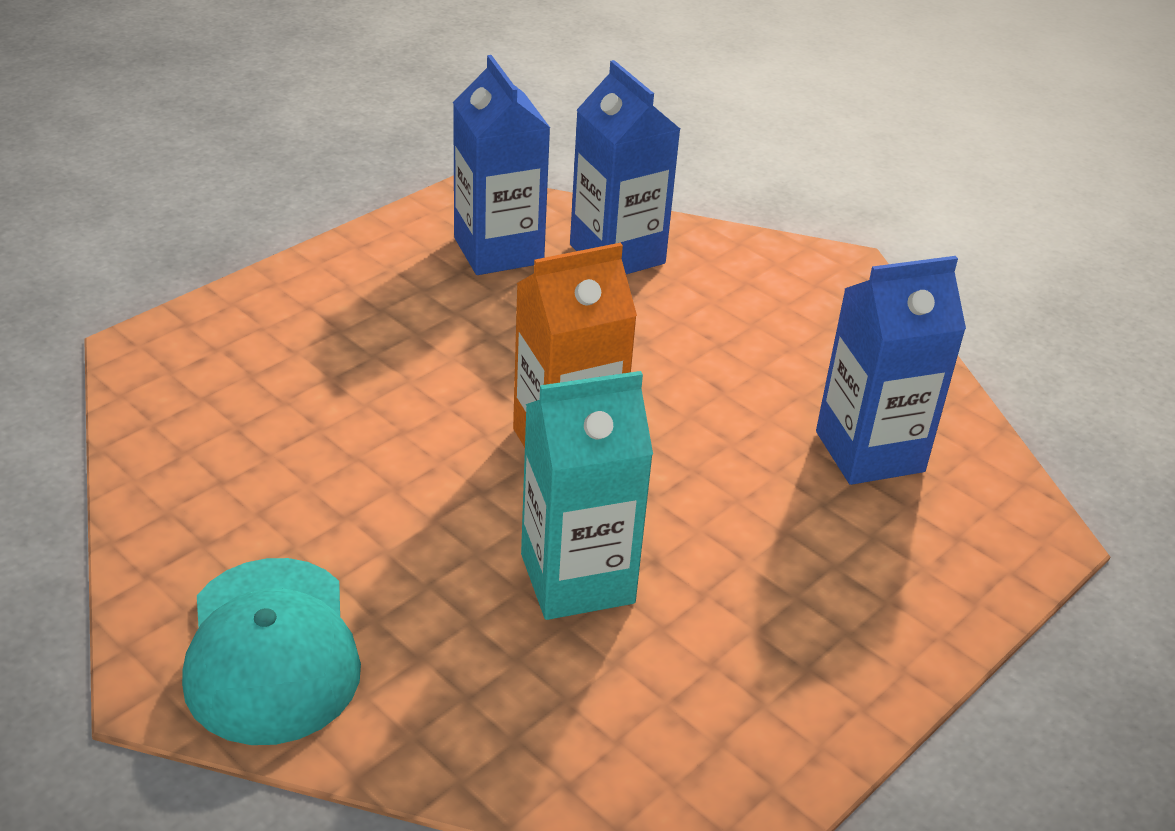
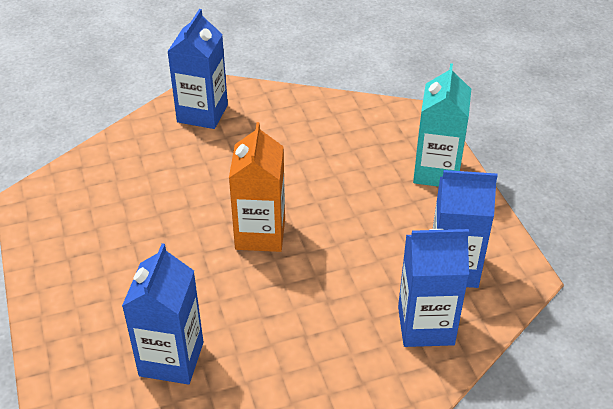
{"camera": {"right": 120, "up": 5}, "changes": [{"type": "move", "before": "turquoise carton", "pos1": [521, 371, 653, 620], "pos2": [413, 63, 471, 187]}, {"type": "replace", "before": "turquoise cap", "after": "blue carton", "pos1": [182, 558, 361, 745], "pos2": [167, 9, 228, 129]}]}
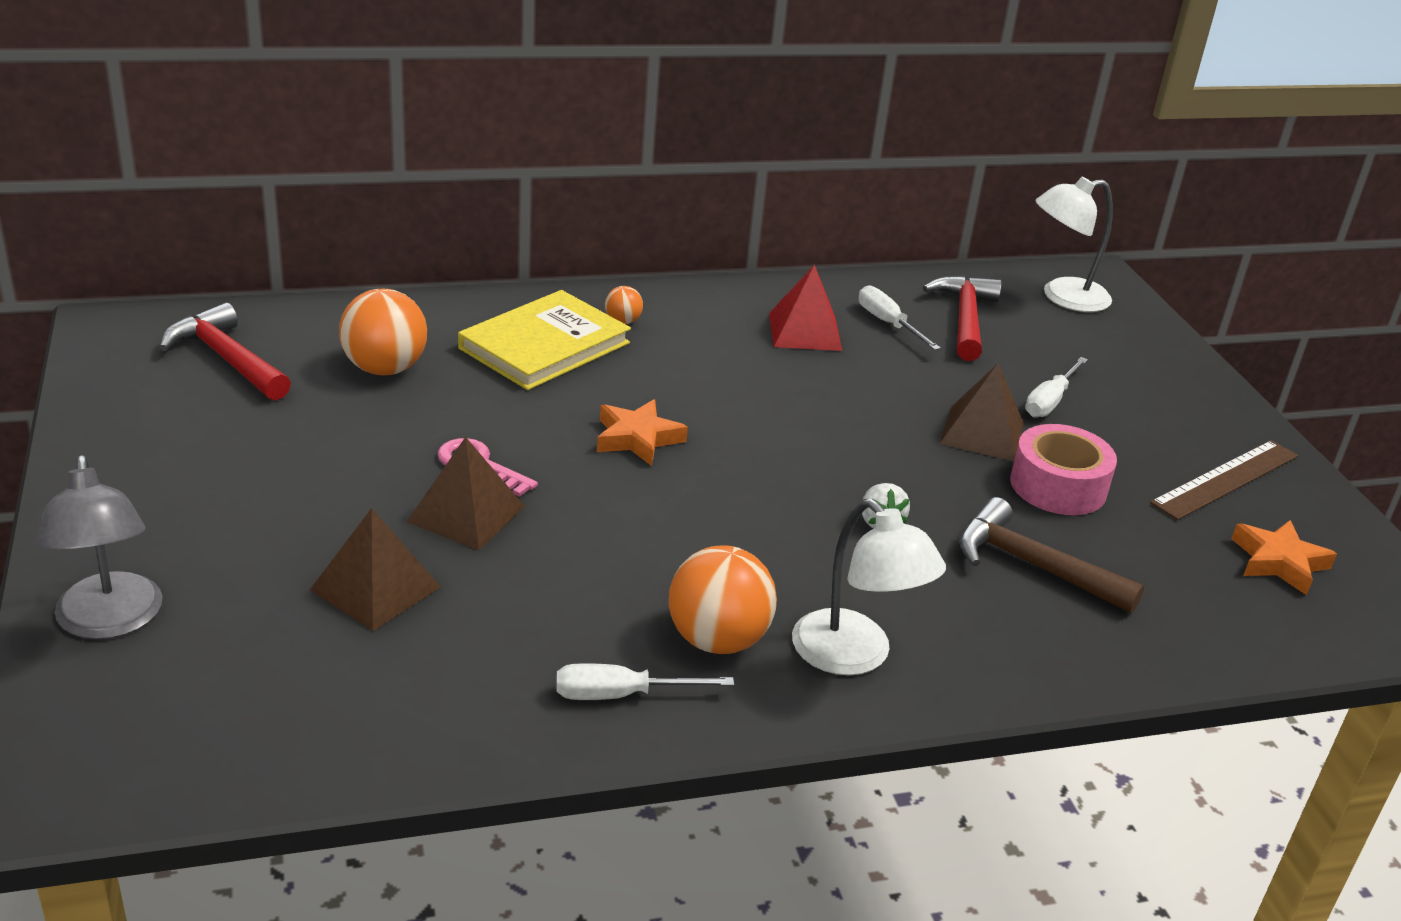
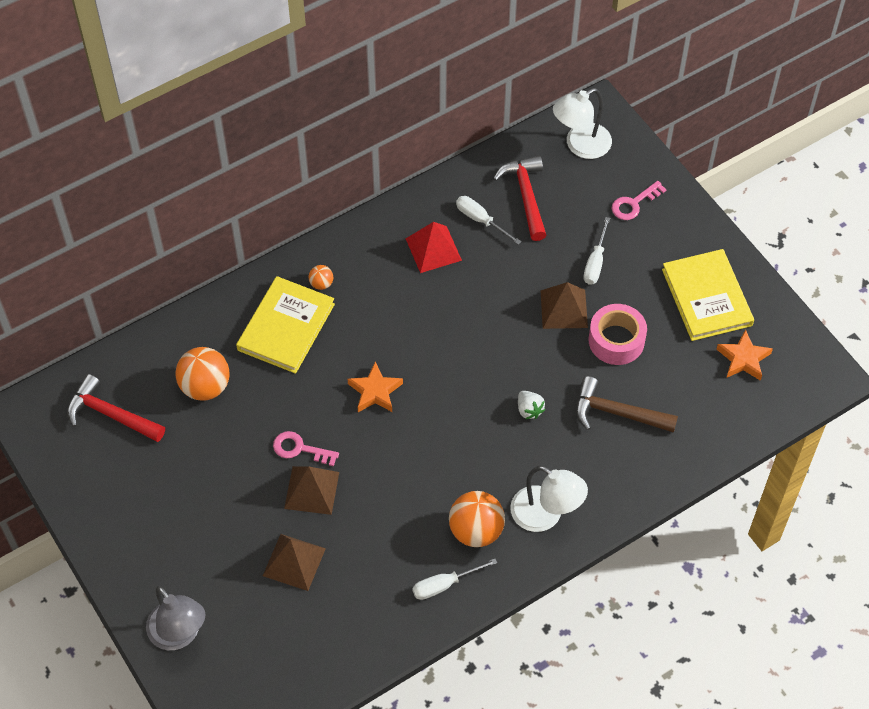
{"camera": {"right": -15, "up": 25}, "changes": [{"type": "insert", "after": "pink key", "pos2": [612, 181, 667, 220]}, {"type": "replace", "before": "brown ruler", "after": "yellow book", "pos1": [1150, 440, 1298, 520], "pos2": [662, 249, 754, 341]}]}
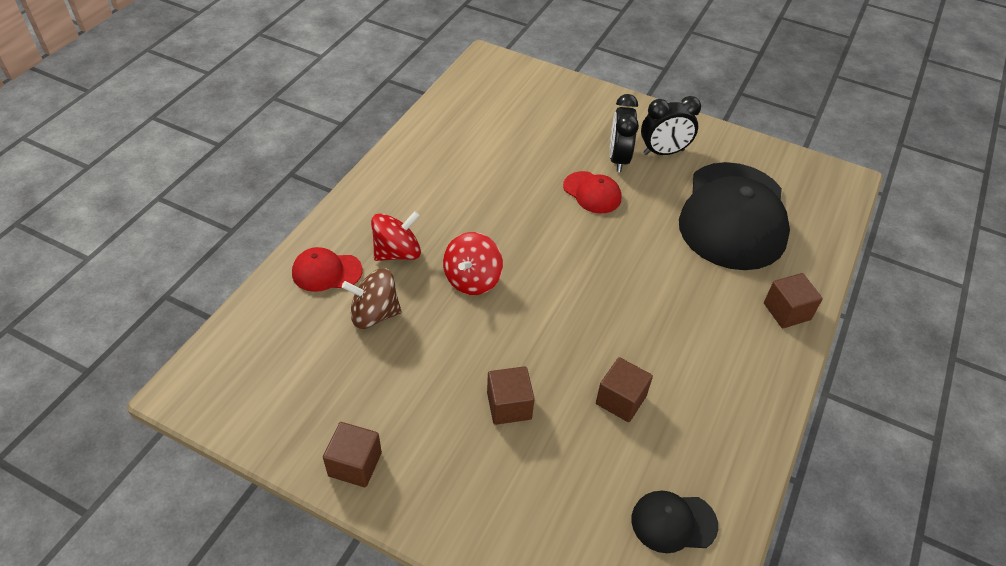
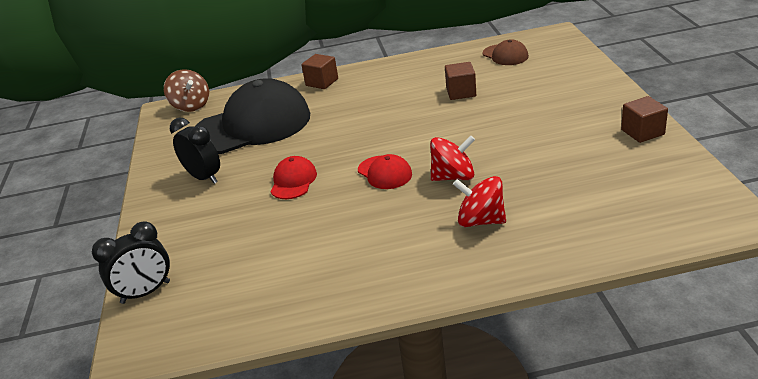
{"camera": {"right": -120, "up": -15}, "changes": [{"type": "delete", "before": "brown cube", "pos1": [487, 366, 535, 425]}, {"type": "move", "before": "red cap", "pos1": [292, 247, 363, 292], "pos2": [358, 154, 412, 189]}, {"type": "move", "before": "brown spinning top", "pos1": [342, 268, 402, 329], "pos2": [164, 69, 209, 112]}, {"type": "move", "before": "black clock", "pos1": [610, 94, 639, 172], "pos2": [92, 221, 170, 304]}, {"type": "recolor", "before": "black cap", "after": "brown cap", "pos1": [631, 491, 718, 553], "pos2": [483, 39, 529, 65]}]}
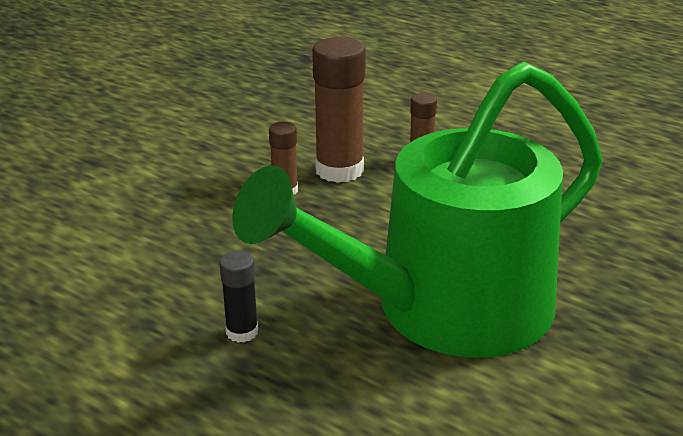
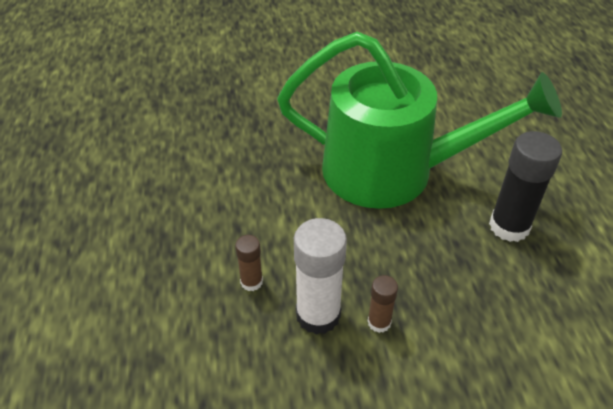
{"camera": {"right": -135, "up": 15}, "changes": [{"type": "recolor", "before": "brown glue stick", "after": "white glue stick", "pos1": [312, 37, 366, 183], "pos2": [294, 218, 347, 335]}, {"type": "resize", "before": "black glue stick", "pos1": [219, 251, 258, 343], "pos2": [489, 131, 562, 242], "scale": 1.92}]}
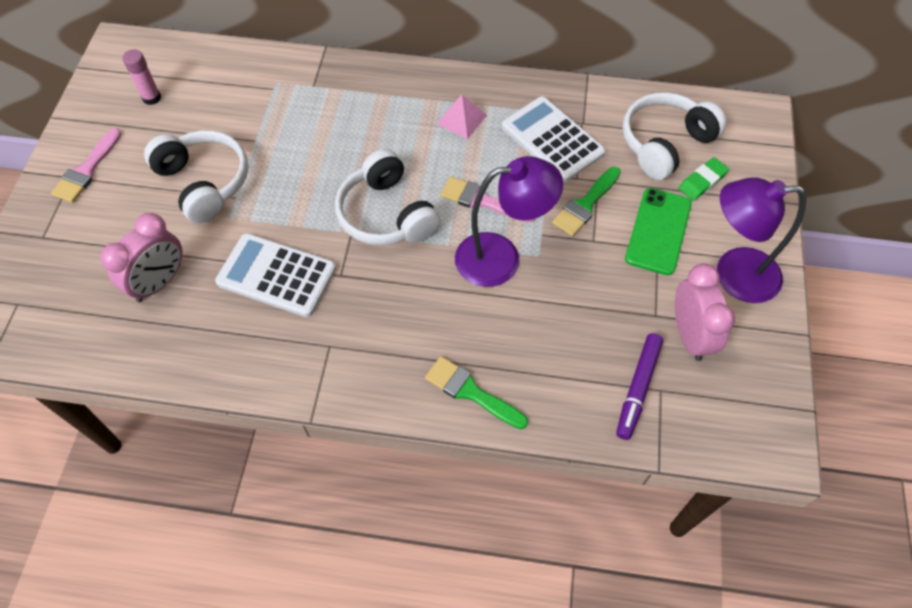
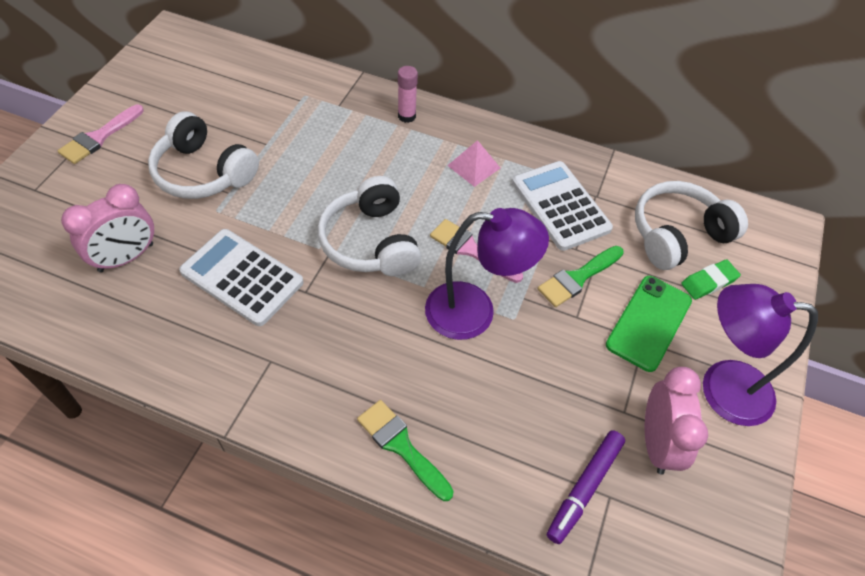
{"camera": {"right": 10, "up": -5}, "changes": [{"type": "move", "before": "pink glue stick", "pos1": [122, 49, 161, 105], "pos2": [398, 66, 418, 123]}, {"type": "rotate", "before": "white headphones", "pos1": [144, 130, 248, 223], "pos2": [148, 111, 259, 199], "turn": 150}]}
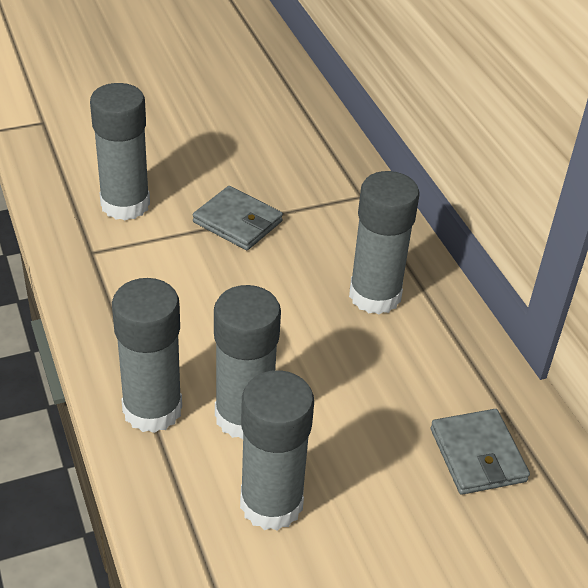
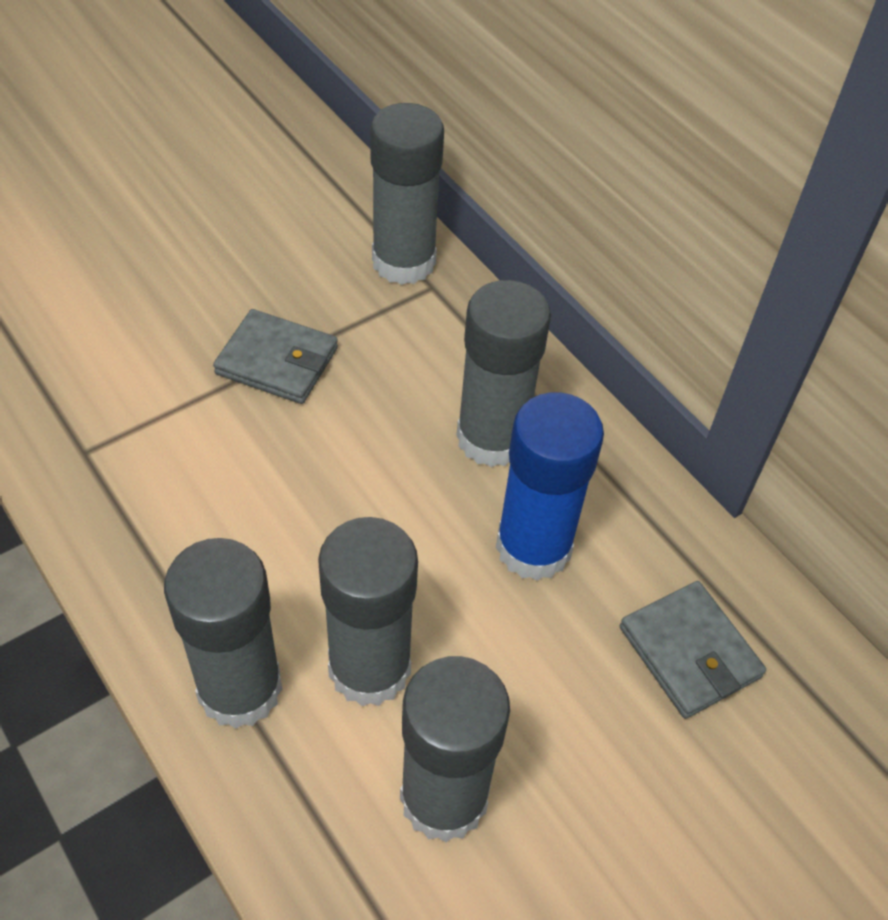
{"camera": {"right": -15, "up": 10}, "changes": [{"type": "insert", "after": "blue glue stick", "pos2": [496, 392, 604, 581]}, {"type": "move", "before": "grey glue stick", "pos1": [90, 83, 150, 220], "pos2": [370, 103, 444, 285]}]}
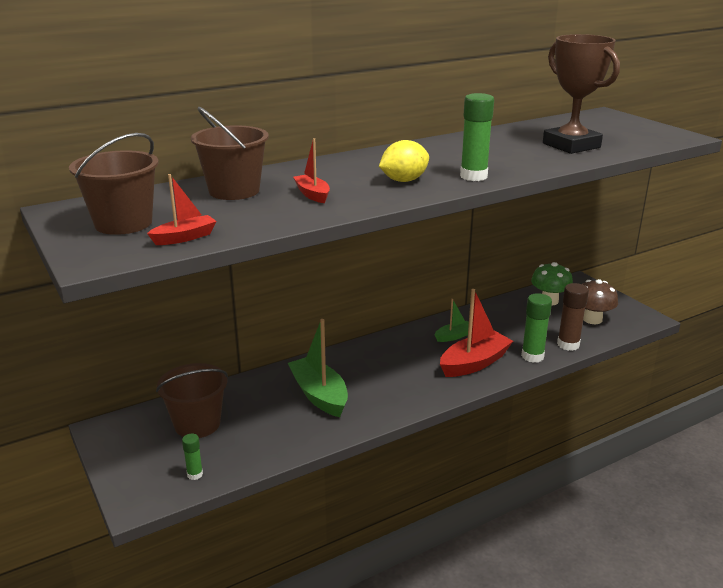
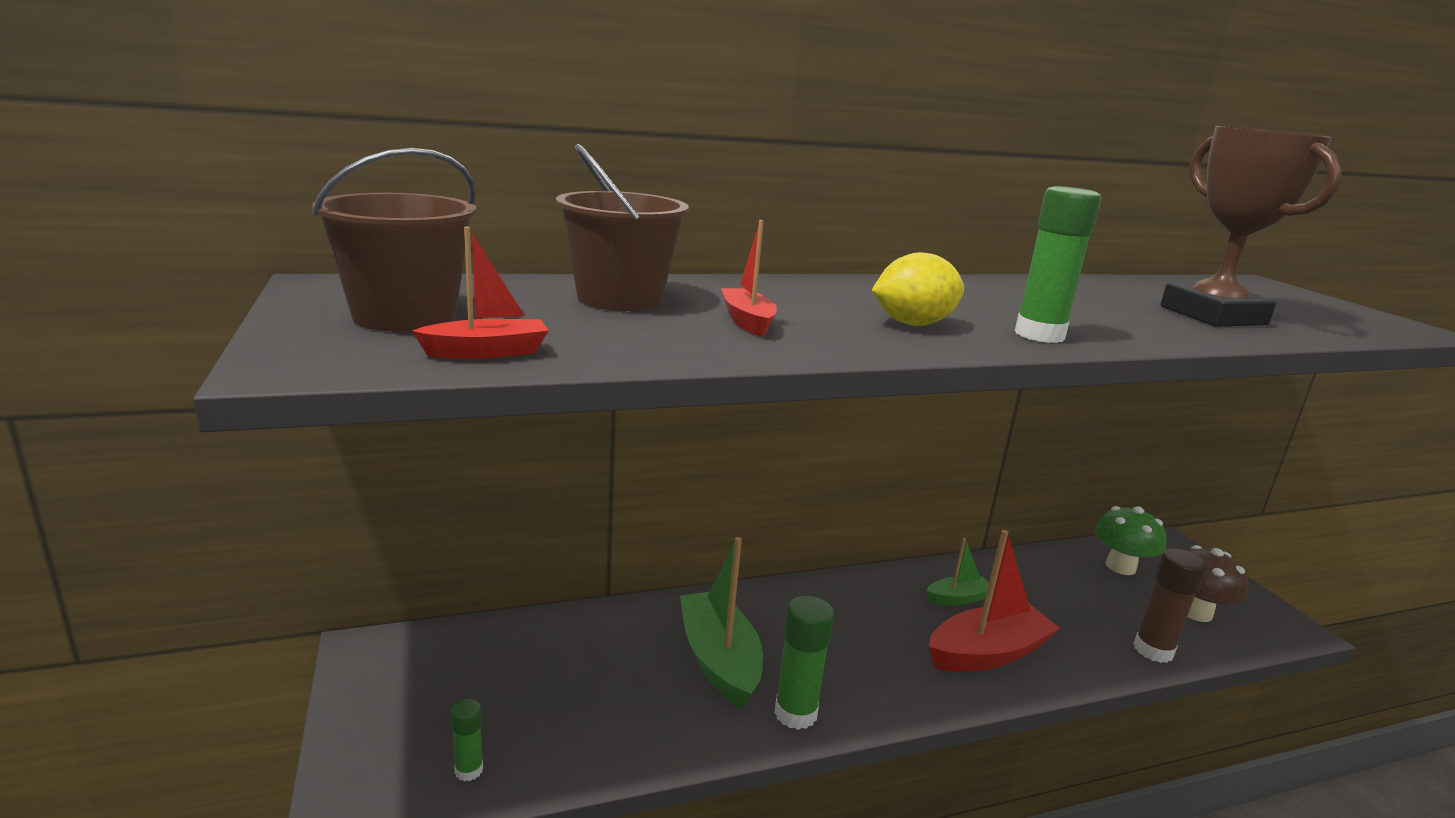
{"camera": {"right": 10, "up": -5}, "changes": [{"type": "delete", "before": "brown bucket", "pos1": [156, 363, 228, 438]}, {"type": "move", "before": "green glue stick", "pos1": [521, 293, 552, 363], "pos2": [774, 596, 834, 730]}]}
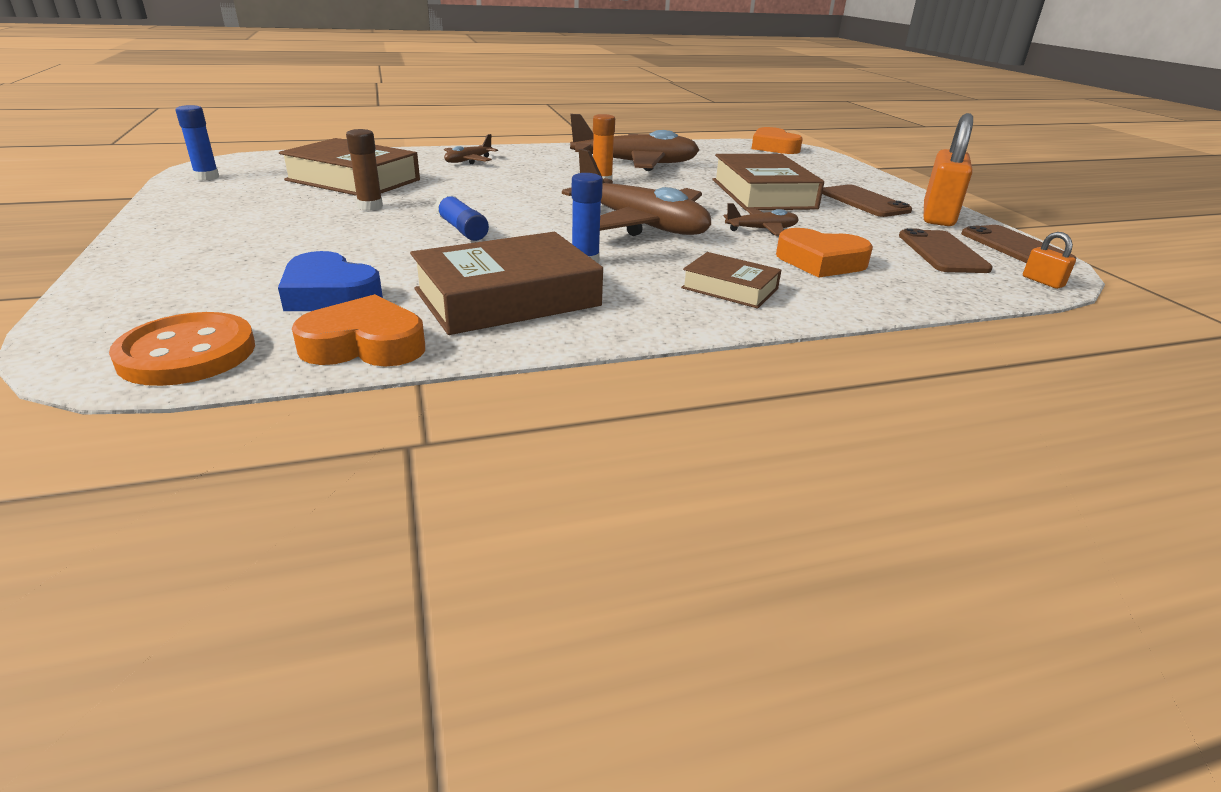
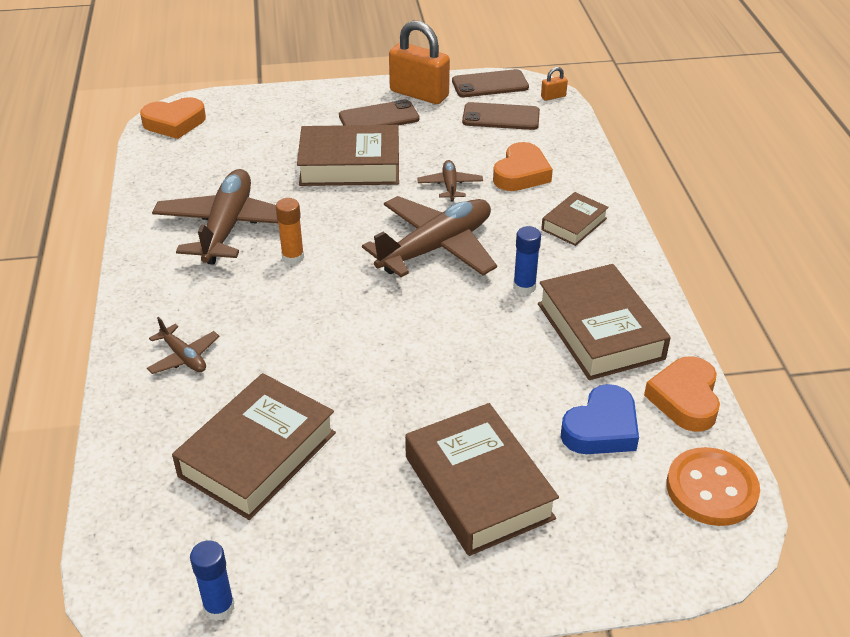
{"camera": {"right": -80, "up": 10}, "changes": [{"type": "delete", "before": "brown glue stick", "pos1": [346, 129, 383, 211]}, {"type": "delete", "before": "blue glue stick", "pos1": [435, 193, 489, 241]}, {"type": "insert", "after": "brown book", "pos2": [405, 403, 559, 556]}]}
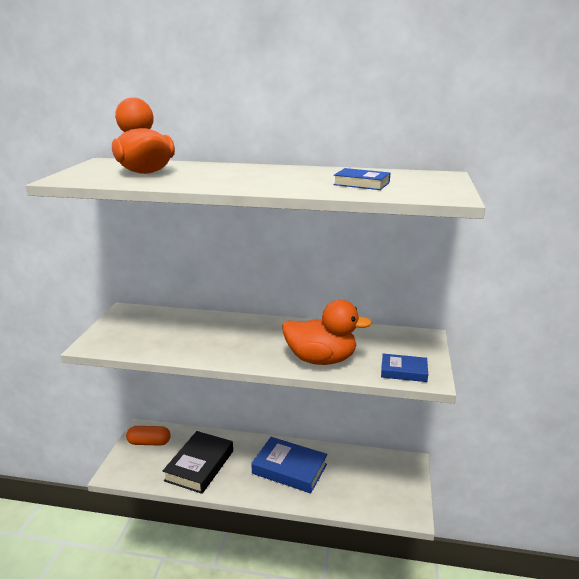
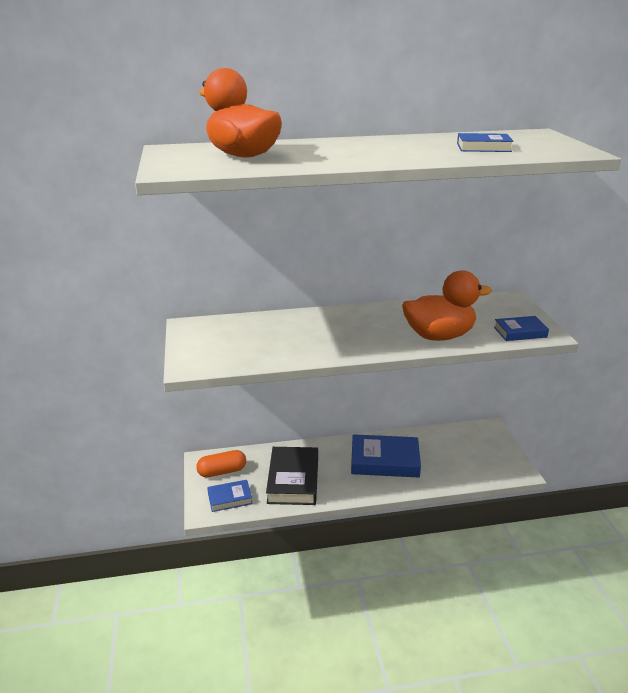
{"camera": {"right": -20, "up": 5}, "changes": [{"type": "insert", "after": "blue book", "pos2": [207, 480, 253, 512]}]}
